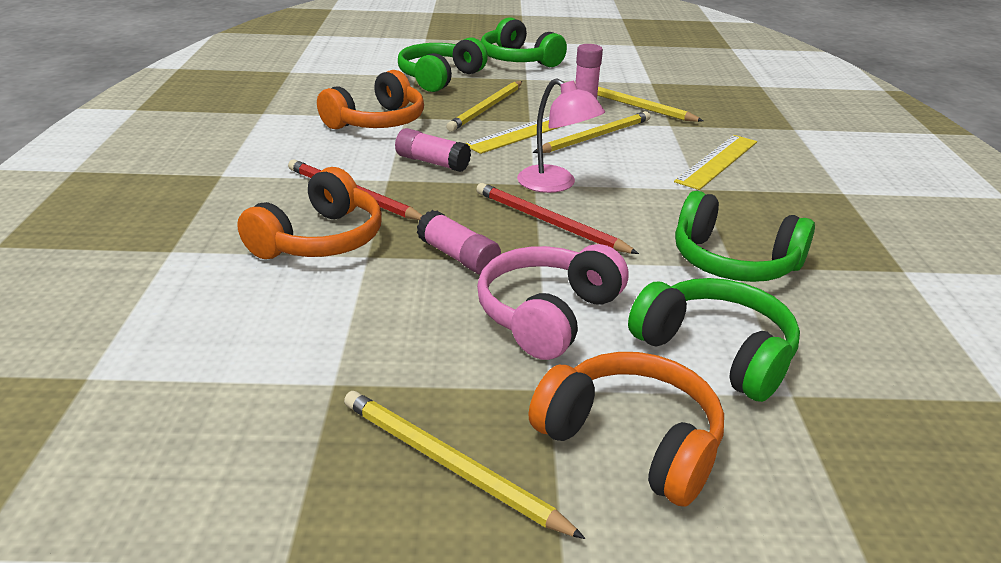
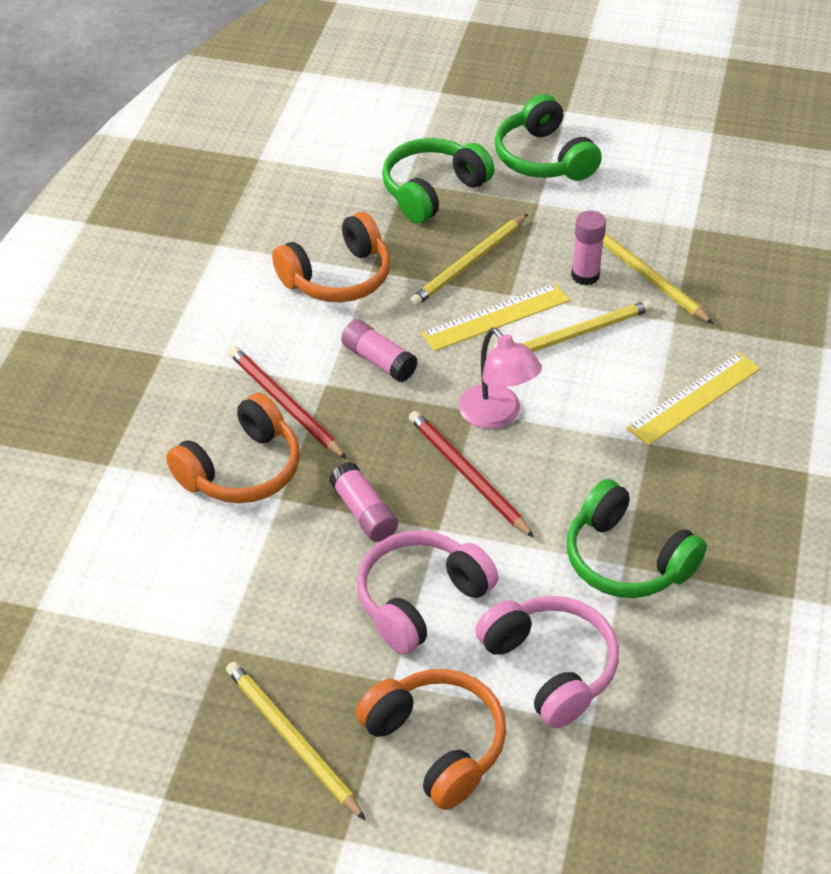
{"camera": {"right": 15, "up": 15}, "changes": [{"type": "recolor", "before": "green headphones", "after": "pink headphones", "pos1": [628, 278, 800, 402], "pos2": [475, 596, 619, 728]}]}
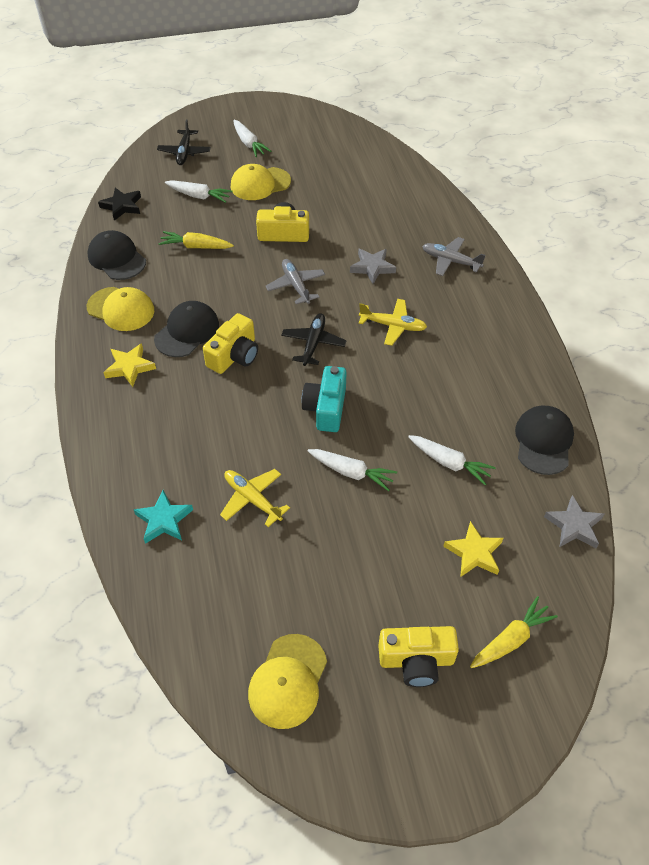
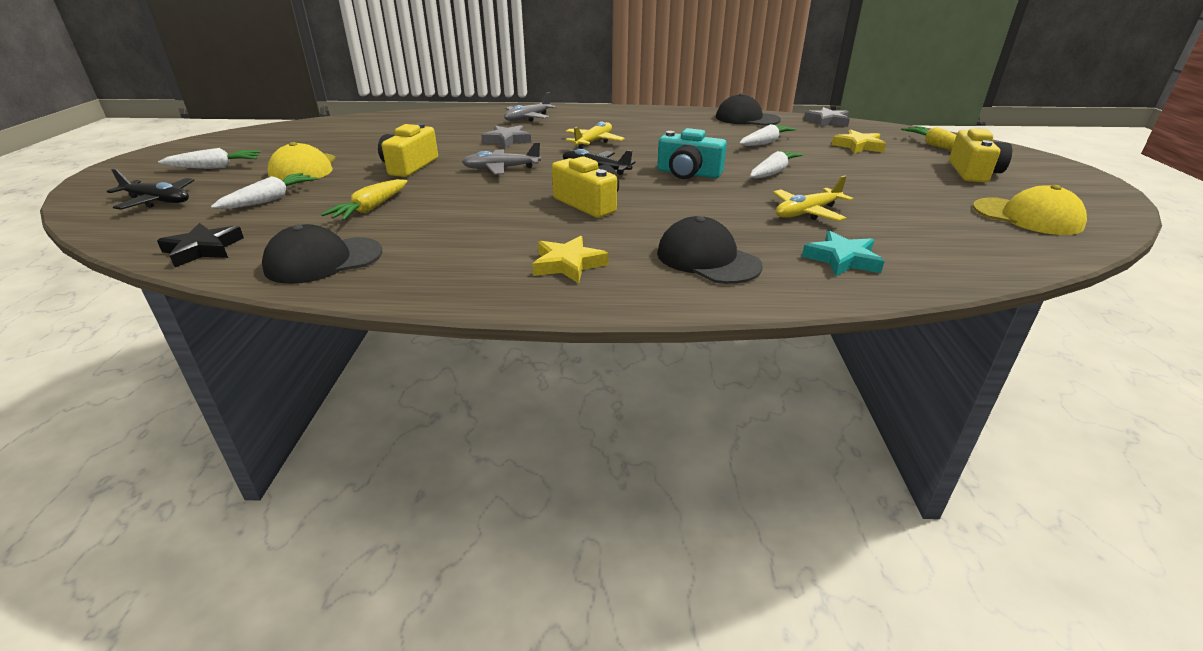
{"camera": {"right": -75, "up": -20}, "changes": [{"type": "delete", "before": "yellow cap", "pos1": [87, 287, 154, 331]}, {"type": "move", "before": "black cap", "pos1": [154, 301, 219, 357], "pos2": [657, 216, 763, 284]}]}
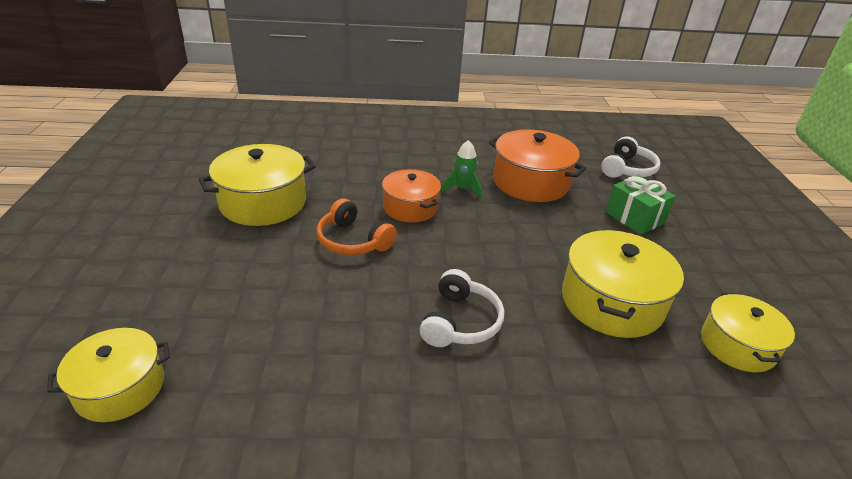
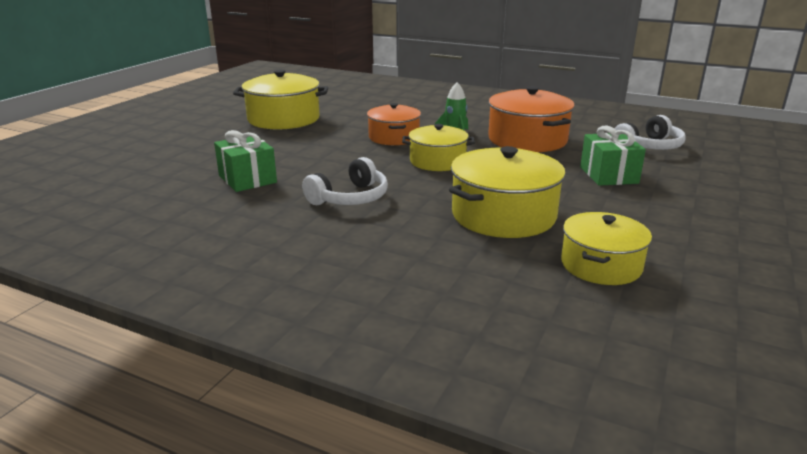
{"camera": {"right": 30, "up": -10}, "changes": [{"type": "delete", "before": "orange headphones", "pos1": [317, 199, 397, 255]}, {"type": "insert", "after": "green gift", "pos2": [214, 130, 277, 192]}, {"type": "move", "before": "yellow pot", "pos1": [47, 328, 170, 422], "pos2": [402, 124, 475, 171]}]}
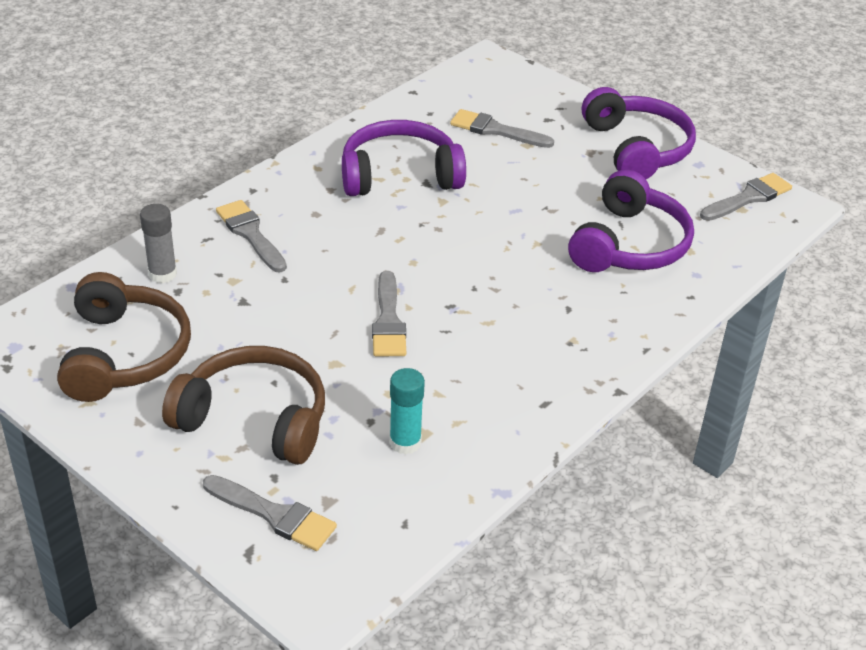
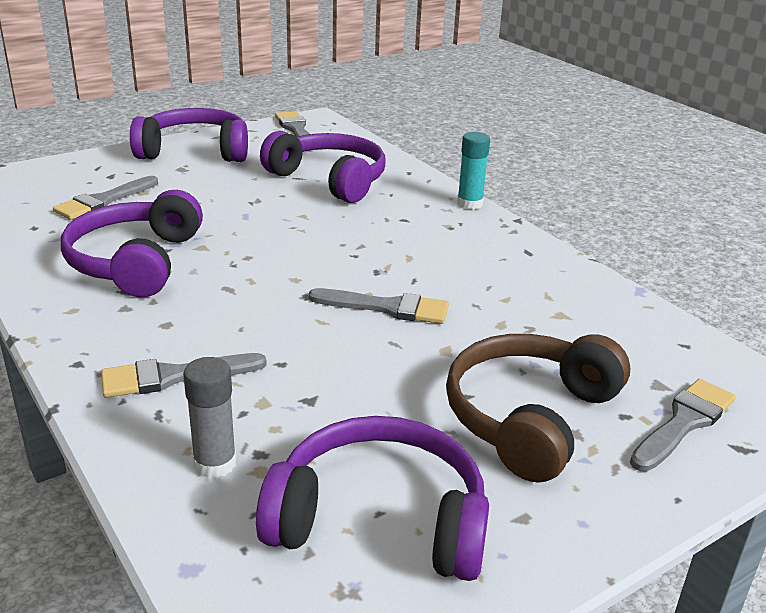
{"camera": {"right": -75, "up": -10}, "changes": [{"type": "move", "before": "turquoise glue stick", "pos1": [389, 368, 425, 454], "pos2": [457, 132, 490, 210]}, {"type": "recolor", "before": "brown headphones", "after": "purple headphones", "pos1": [57, 272, 191, 402], "pos2": [256, 416, 489, 581]}]}
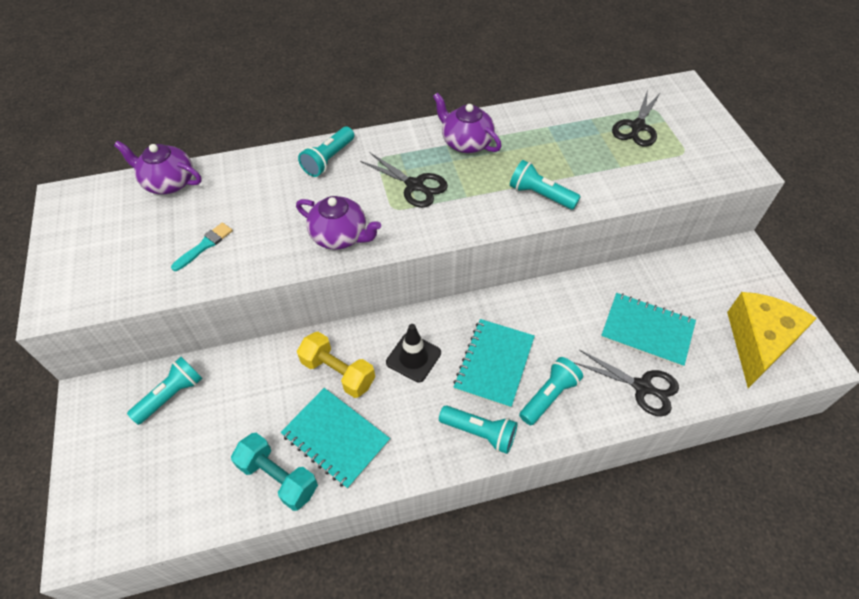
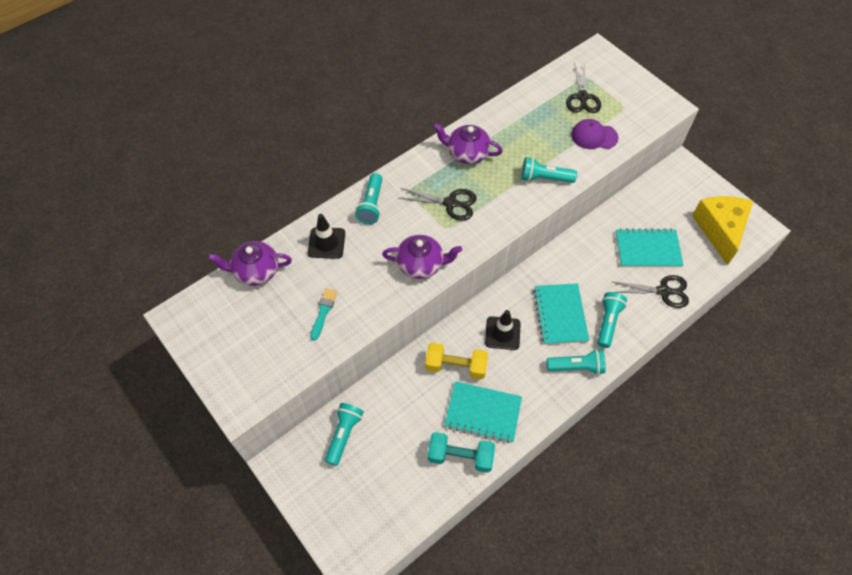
{"camera": {"right": -25, "up": 5}, "changes": [{"type": "insert", "after": "black traffic cone", "pos2": [308, 214, 345, 259]}, {"type": "insert", "after": "purple cap", "pos2": [571, 119, 619, 149]}]}
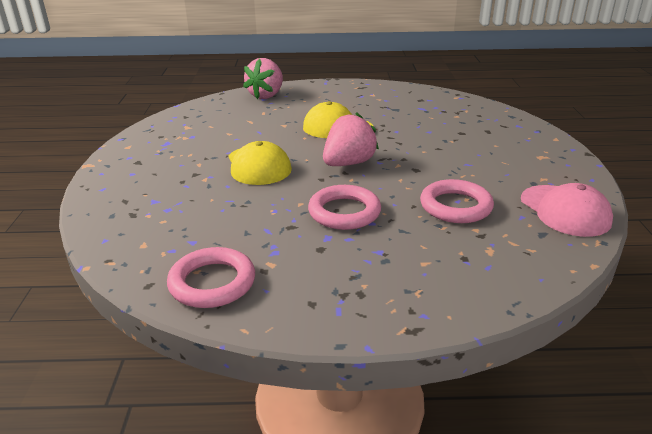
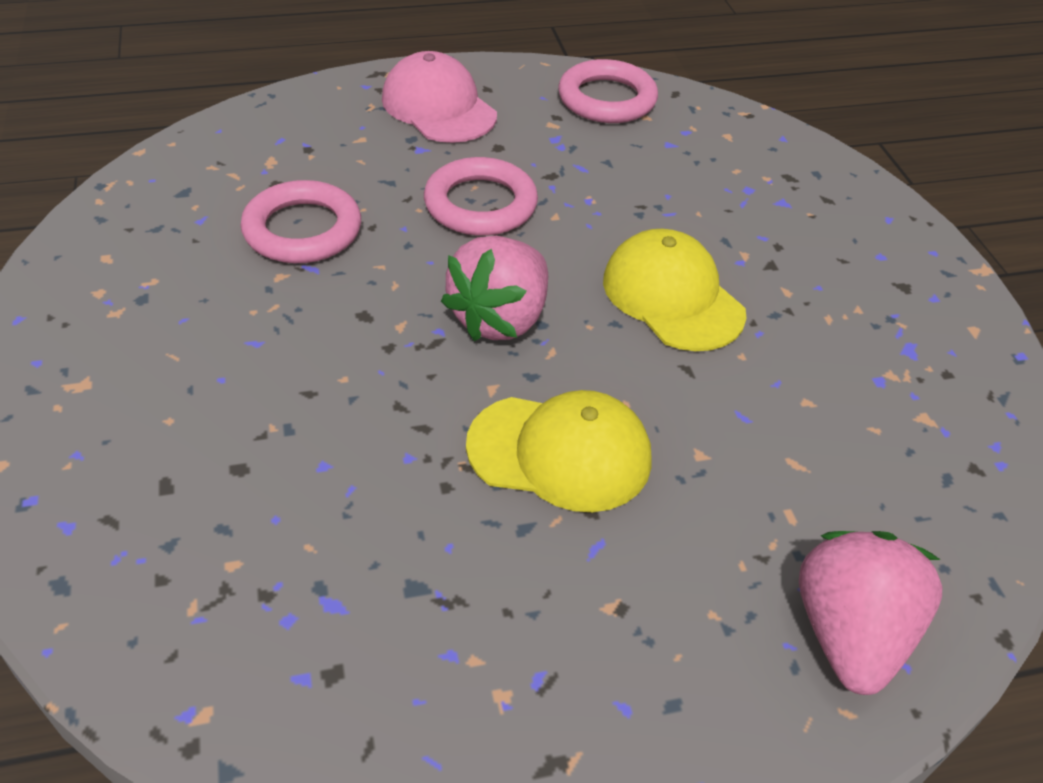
{"camera": {"right": 165, "up": 15}, "changes": [{"type": "move", "before": "pink cap", "pos1": [521, 183, 613, 237], "pos2": [382, 51, 497, 143]}]}
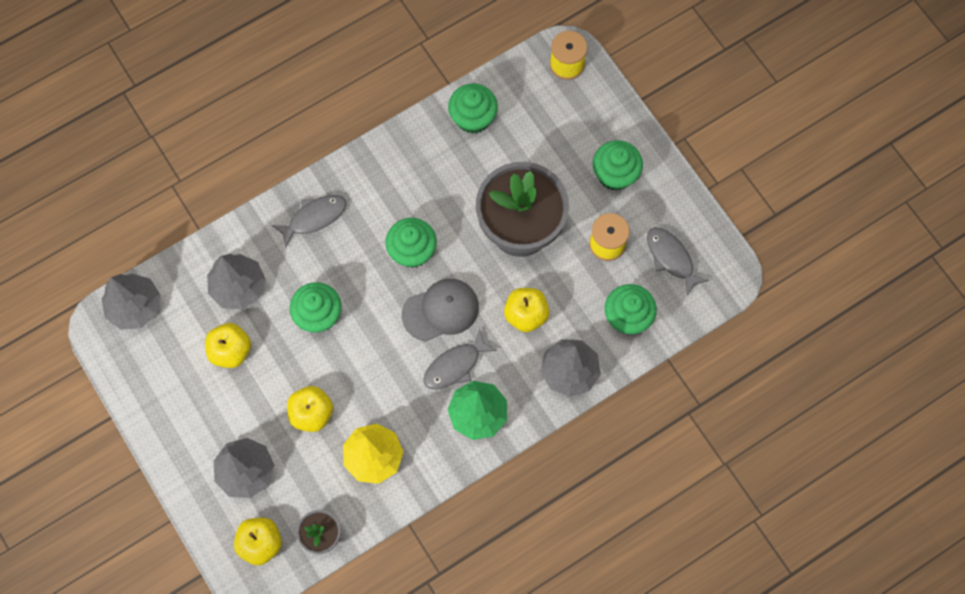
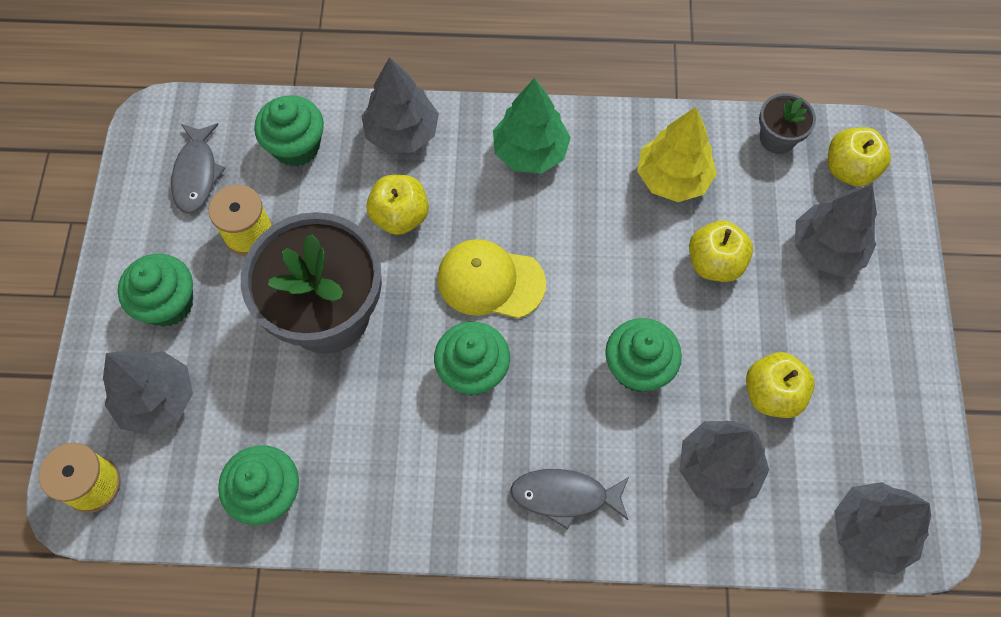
{"camera": {"right": -145, "up": -5}, "changes": [{"type": "delete", "before": "grey fish", "pos1": [424, 329, 497, 390]}, {"type": "insert", "after": "grey tree", "pos2": [103, 350, 193, 435]}, {"type": "recolor", "before": "grey cap", "after": "yellow cap", "pos1": [402, 279, 479, 341], "pos2": [437, 239, 546, 319]}]}
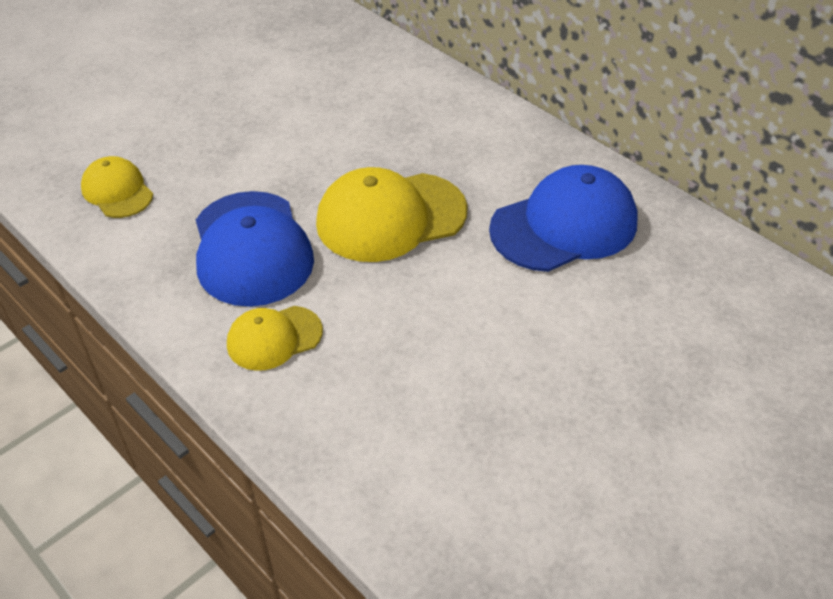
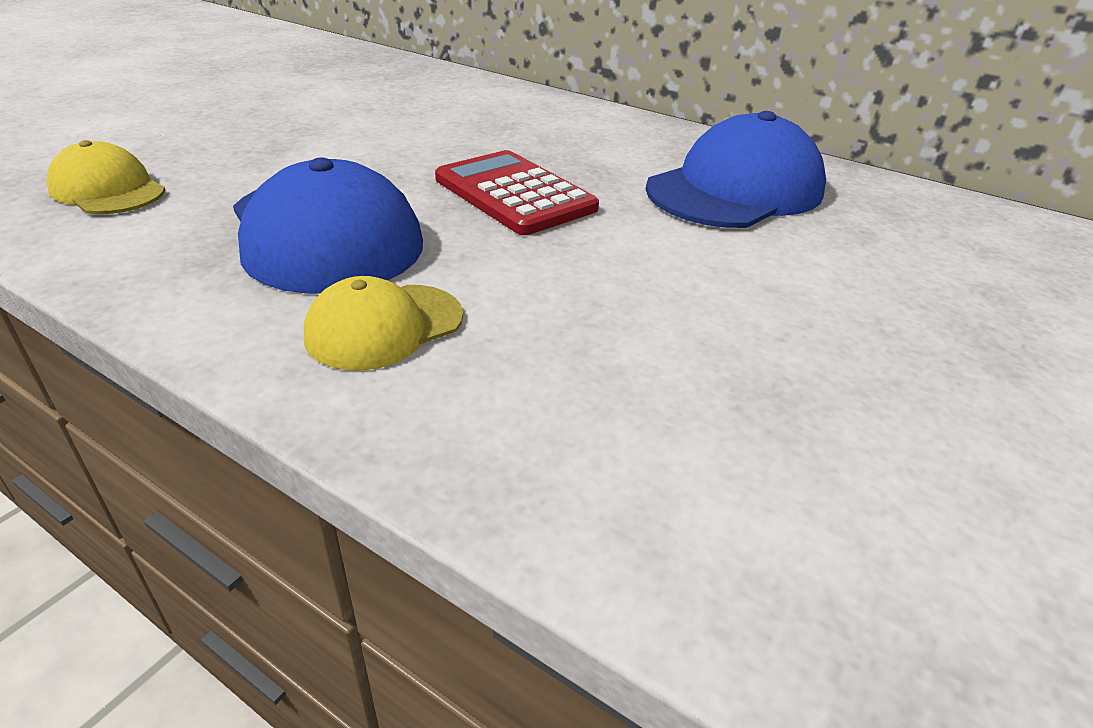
{"camera": {"right": -15, "up": -10}, "changes": [{"type": "replace", "before": "yellow cap", "after": "red calculator", "pos1": [316, 167, 468, 262], "pos2": [435, 150, 599, 235]}]}
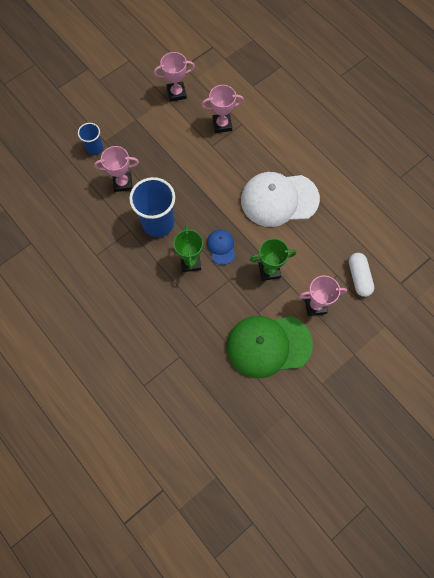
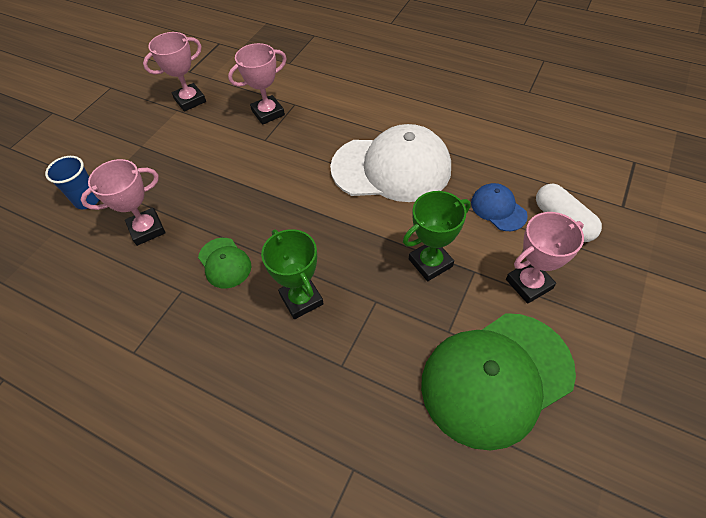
{"camera": {"right": -20, "up": -15}, "changes": [{"type": "move", "before": "blue cap", "pos1": [207, 230, 235, 265], "pos2": [471, 183, 528, 231]}, {"type": "replace", "before": "blue cup", "after": "green cap", "pos1": [129, 177, 175, 237], "pos2": [198, 238, 252, 288]}, {"type": "rotate", "before": "white cap", "pos1": [241, 172, 320, 227], "pos2": [330, 124, 451, 202], "turn": -150}]}
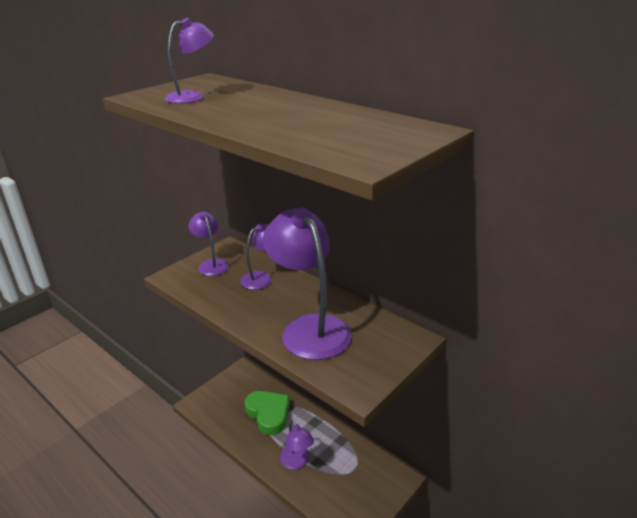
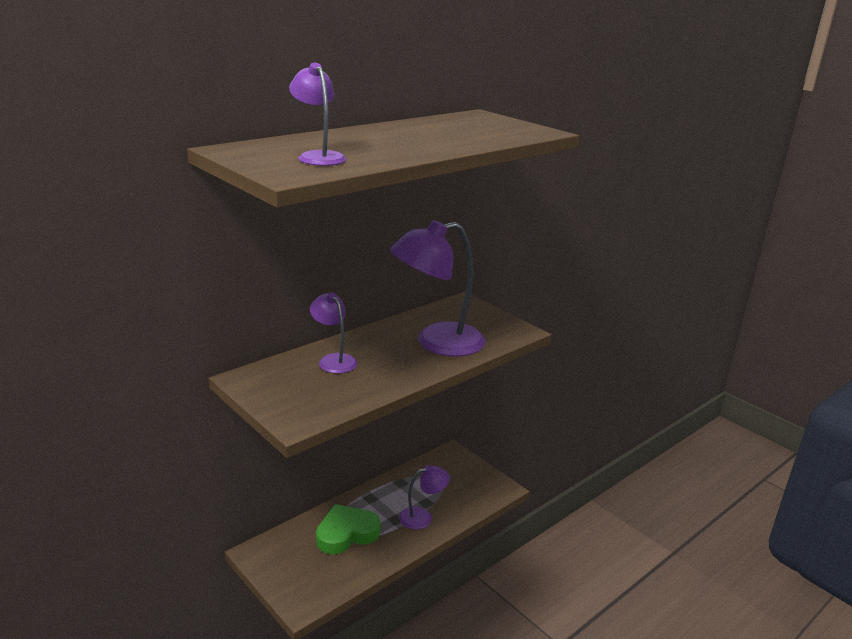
{"camera": {"right": -85, "up": -5}, "changes": [{"type": "delete", "before": "purple lamp", "pos1": [189, 211, 229, 276]}]}
